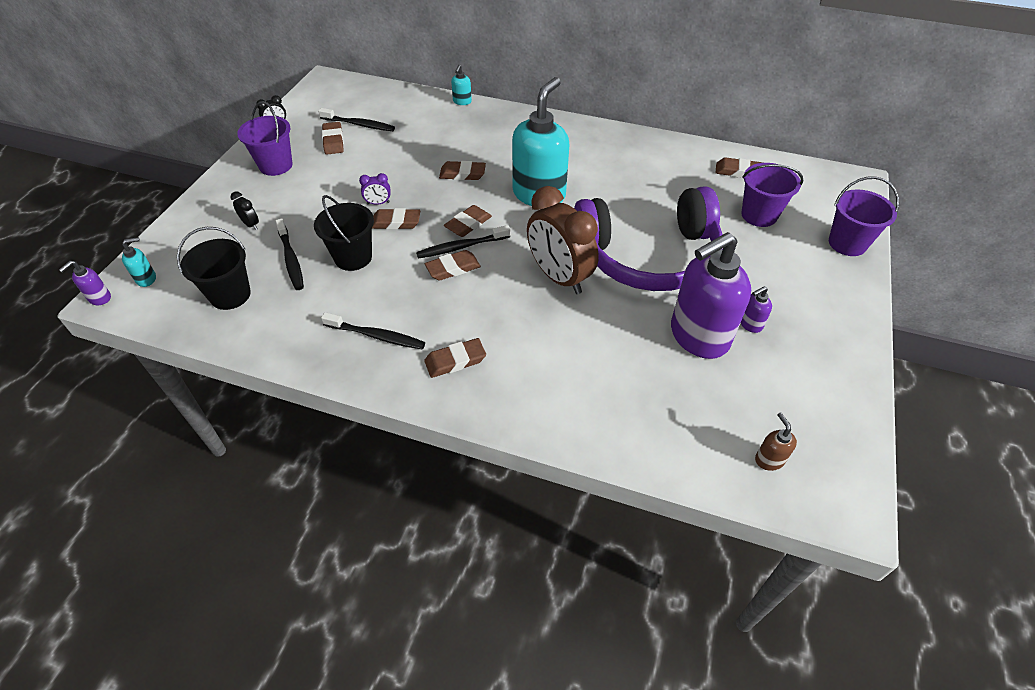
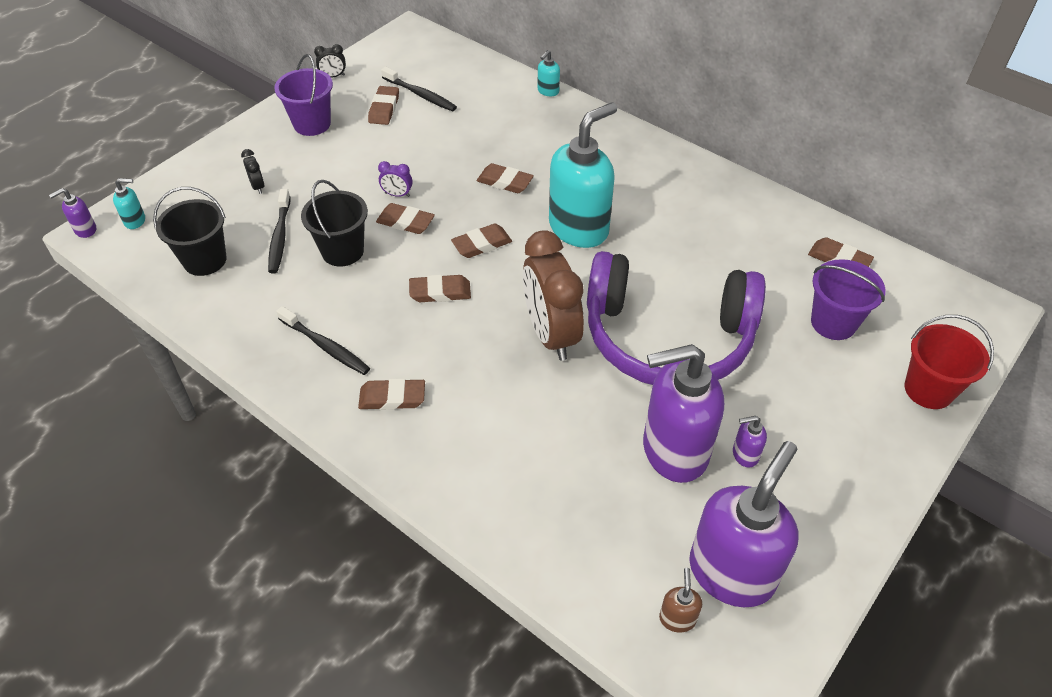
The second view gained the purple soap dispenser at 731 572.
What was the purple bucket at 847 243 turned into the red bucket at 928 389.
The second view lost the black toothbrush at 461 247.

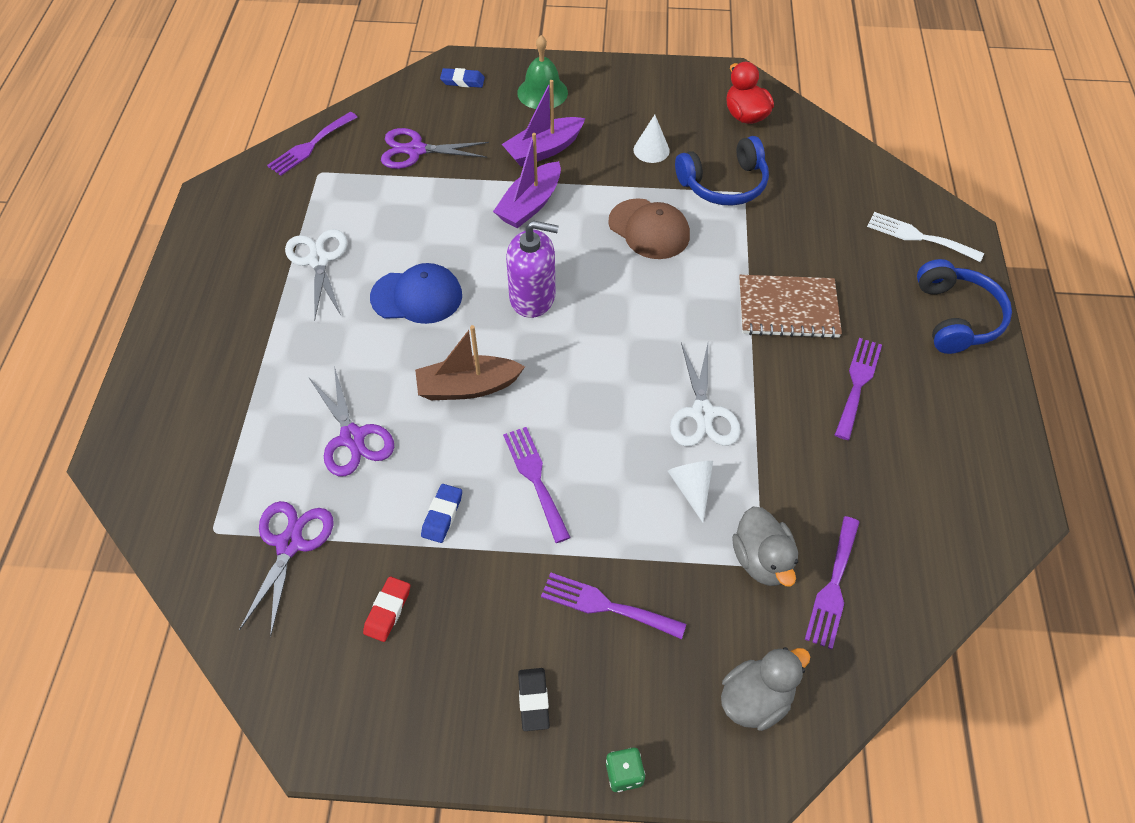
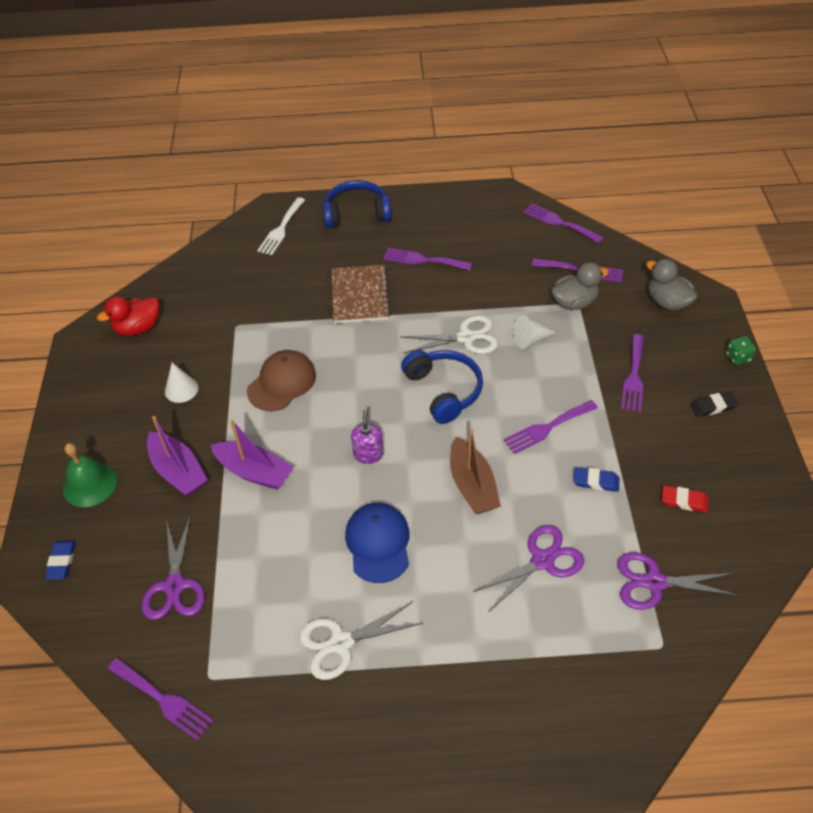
The size of the purple soap dispenser at 532 297 changed by a factor of 0.60.
The blue headphones ended up elsewhere, having gone from 724 184 to 444 390.
The second view gained the purple fork at 559 223.

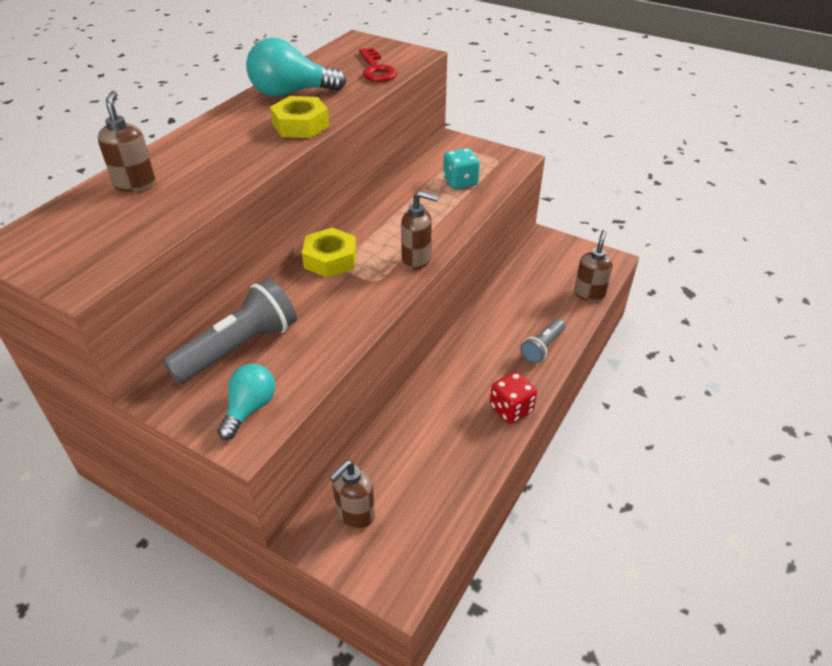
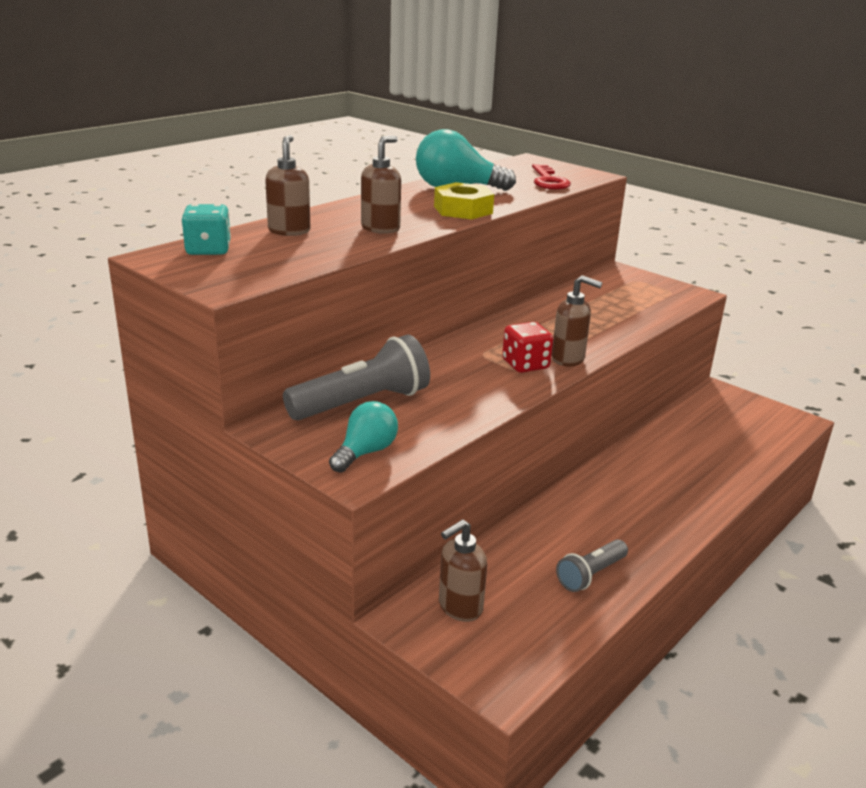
The turquoise dice ended up elsewhere, having gone from 460 182 to 208 250.
The brown soap dispenser ended up elsewhere, having gone from 589 294 to 381 228.
The red dice ended up elsewhere, having gone from 511 409 to 525 365.
The grey flashlight ended up elsewhere, having gone from 542 347 to 591 575.
The second view lost the yellow nut at 330 259.

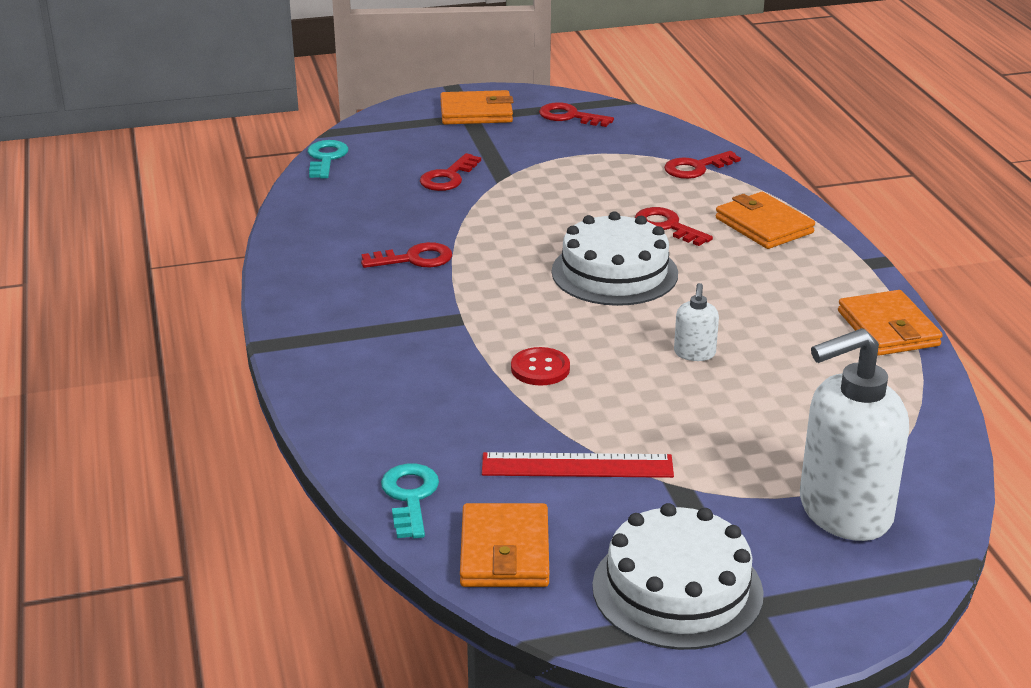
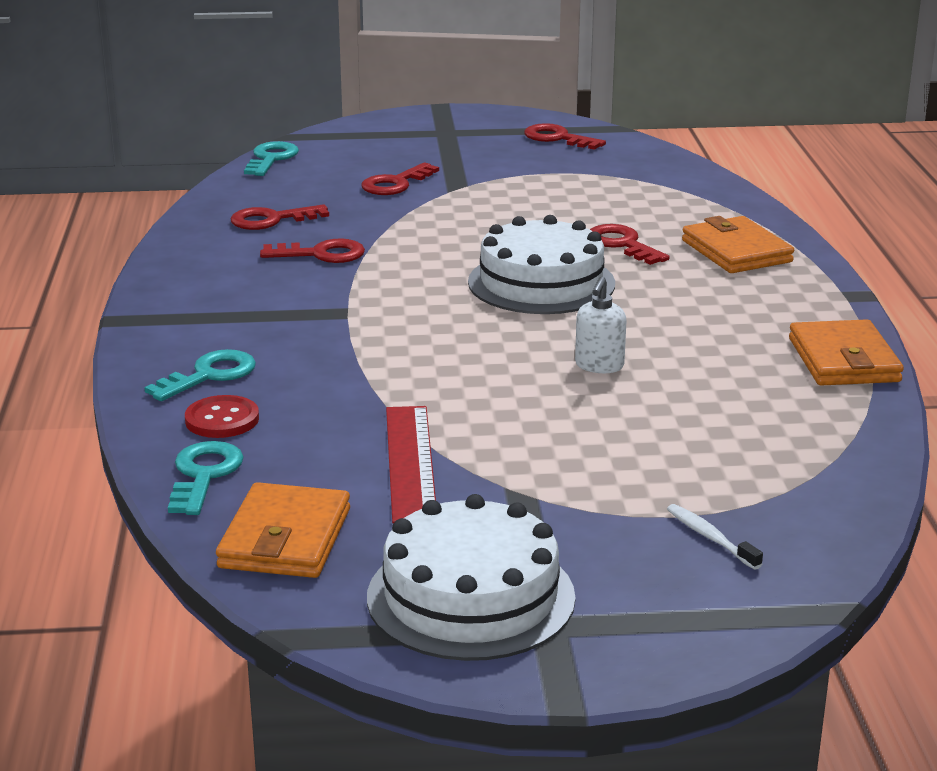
The second view gained the turquoise key at 209 375.
The red button ended up elsewhere, having gone from 540 368 to 222 419.
The red key ended up elsewhere, having gone from 696 168 to 271 220.
The red ruler at 577 466 ended up facing another way, 75 degrees clockwise from before.
Where the white soap dispenser stood at 843 511, the white toothbrush came to stand at 710 537.
The second view lost the orange wallet at 476 112.

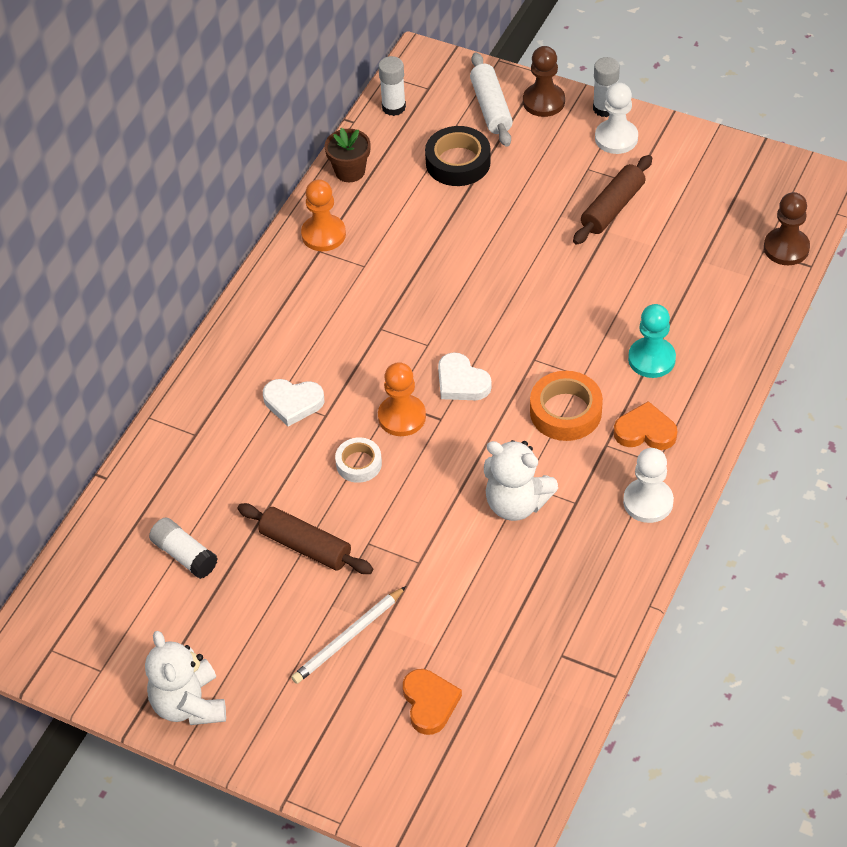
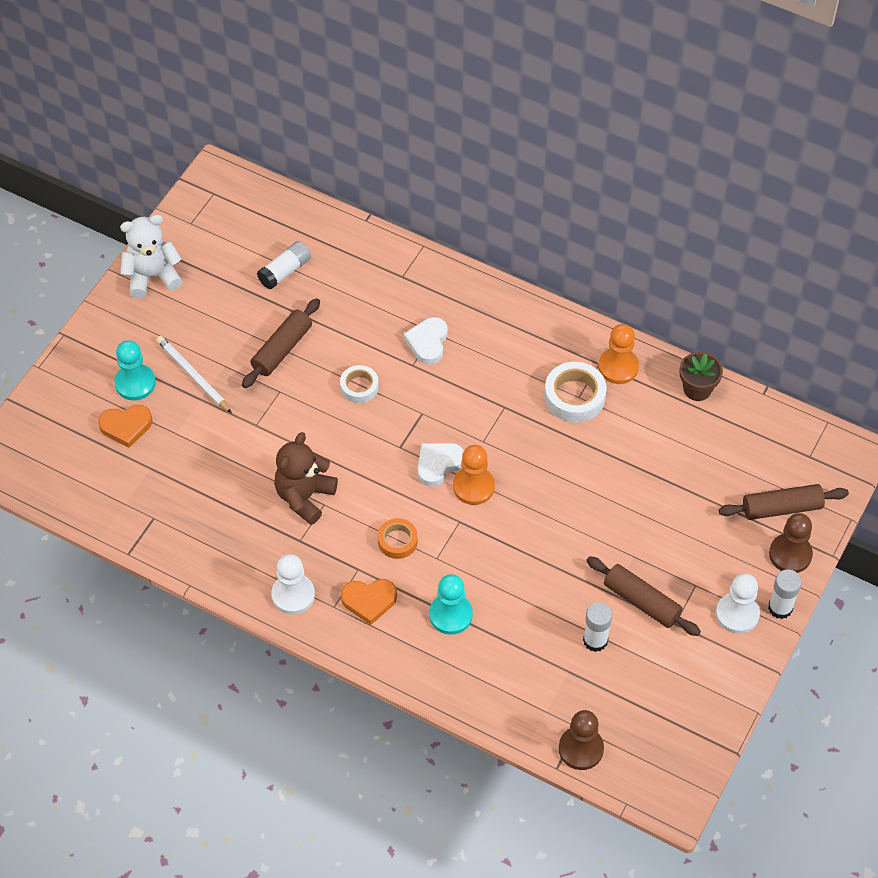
The second view gained the turquoise pawn at 135 383.
What was the white teddy bear at 516 503 turned into the brown teddy bear at 304 497.
The orange heart at 645 431 ended up facing another way, 75 degrees clockwise from before.
The size of the orange tape at 565 411 changed by a factor of 0.63.
The orange pawn ended up elsewhere, having gone from 402 417 to 473 487.
The second view gained the white tape at 574 396.
The white glue stick ended up elsewhere, having gone from 393 107 to 595 640.
What was the white rolling pin at 491 107 turned into the brown rolling pin at 781 508.
The second view lost the black tape at 458 162.

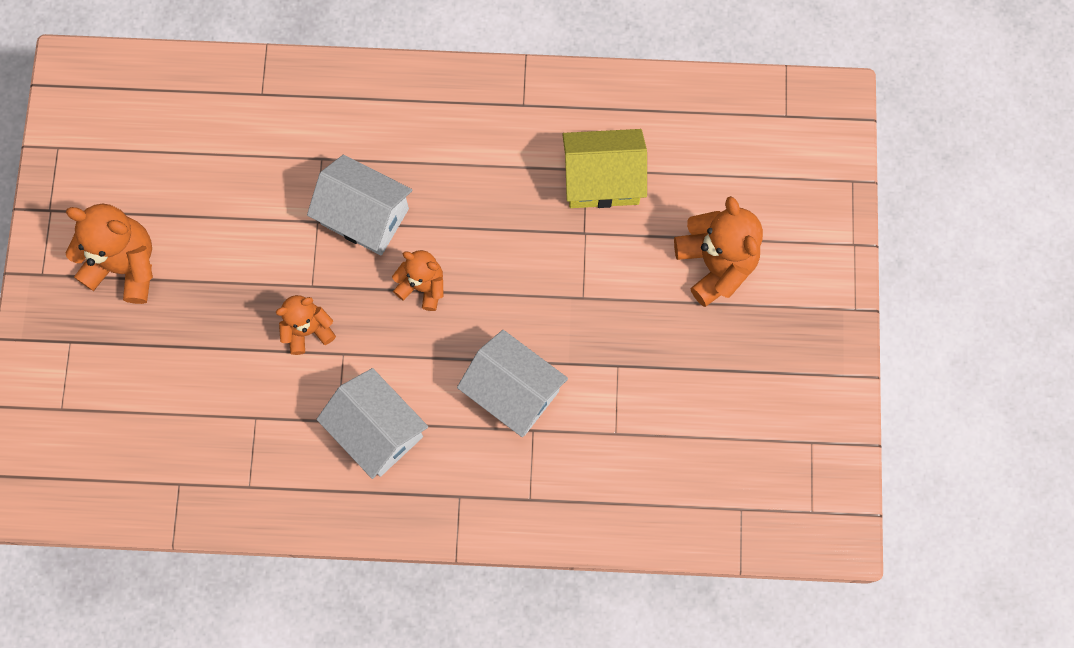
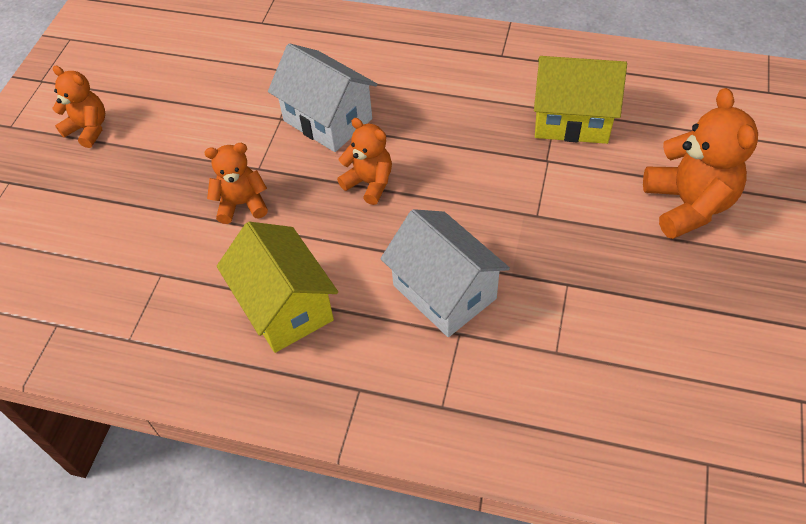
The size of the orange teddy bear at 125 265 changed by a factor of 0.61.
What was the white house at 377 431 turned into the yellow house at 285 306.

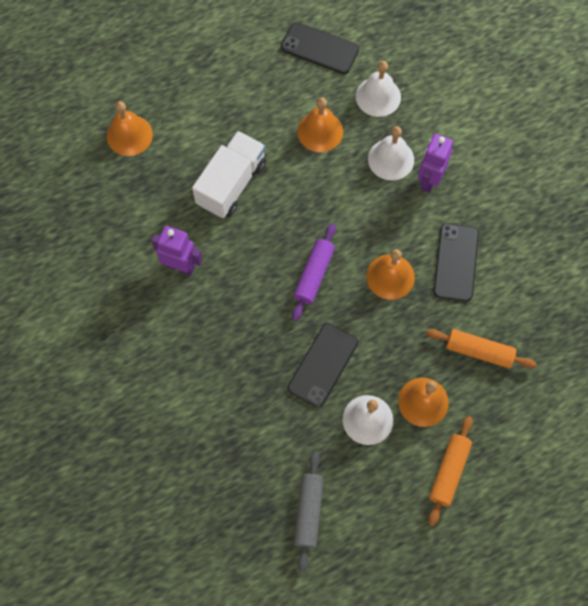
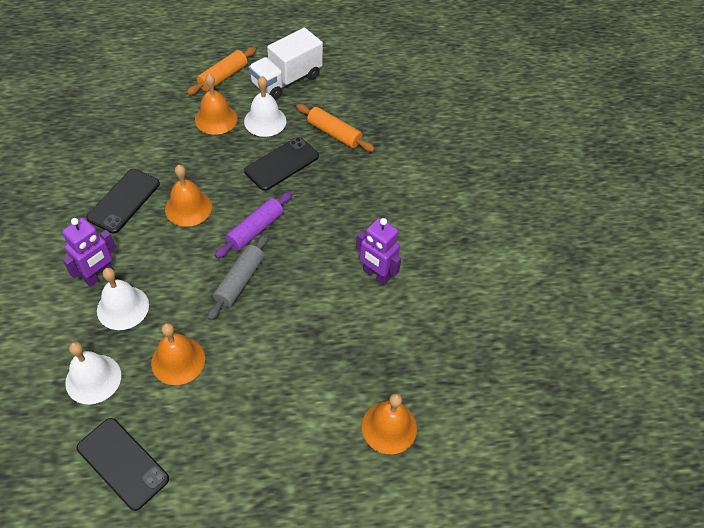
The grey rolling pin ended up elsewhere, having gone from 308 512 to 240 281.
The white truck ended up elsewhere, having gone from 231 184 to 286 80.
The orange rolling pin ended up elsewhere, having gone from 479 351 to 334 133.

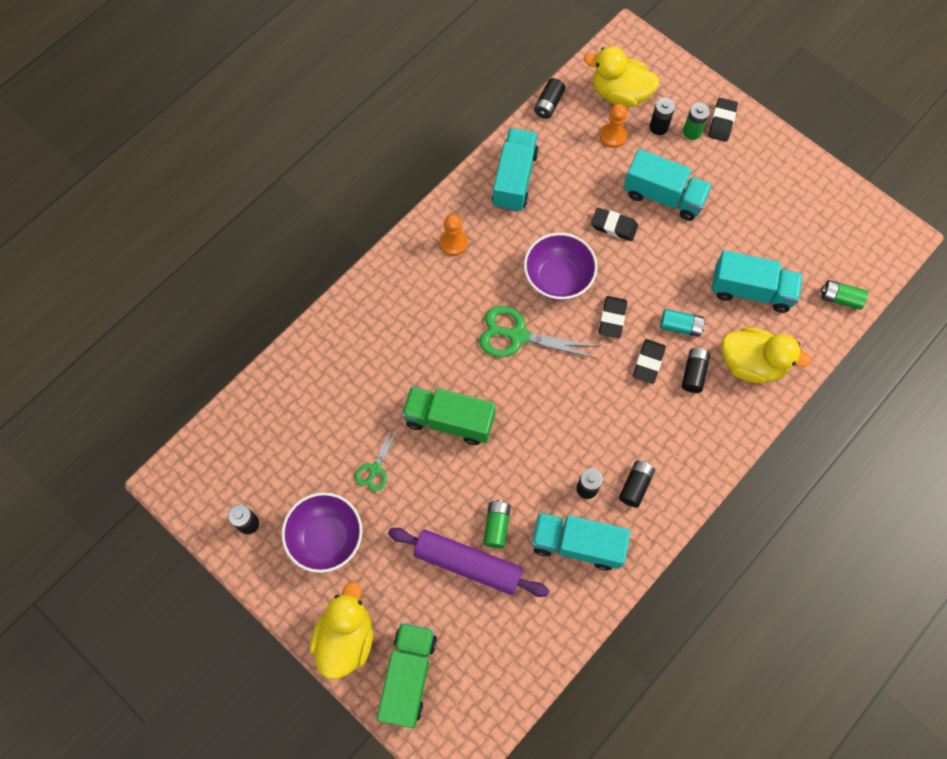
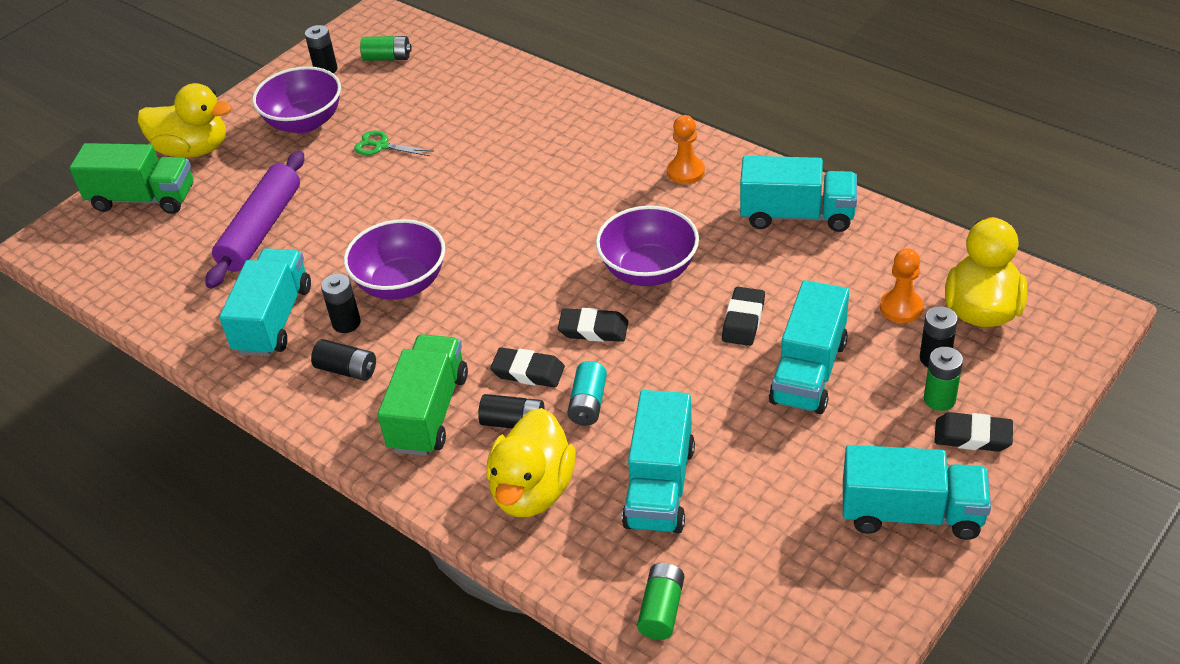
The second view gained the purple bowl at 401 284.
The green battery ended up elsewhere, having gone from 496 526 to 387 58.
The green truck ended up elsewhere, having gone from 449 420 to 429 412.
The second view gained the turquoise truck at 911 513.
The second view lost the green scissors at 518 336.
The second view lost the black battery at 548 104.

